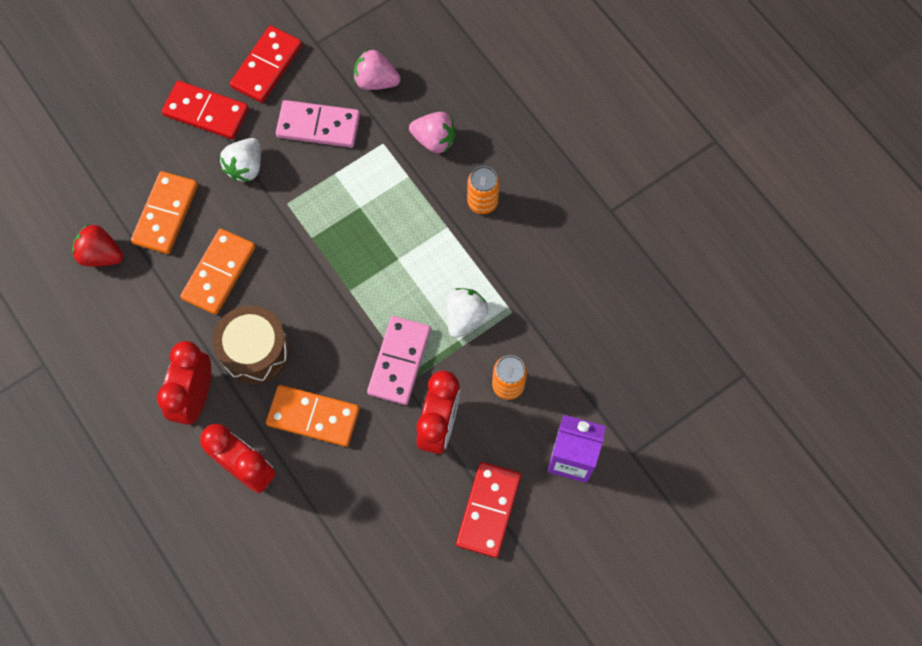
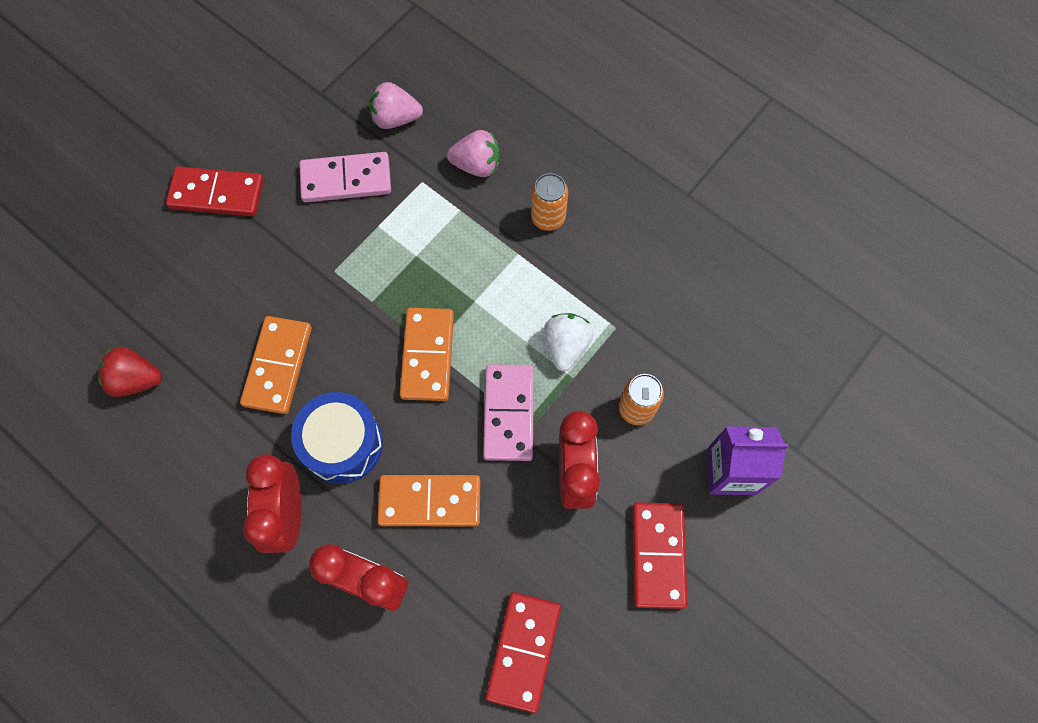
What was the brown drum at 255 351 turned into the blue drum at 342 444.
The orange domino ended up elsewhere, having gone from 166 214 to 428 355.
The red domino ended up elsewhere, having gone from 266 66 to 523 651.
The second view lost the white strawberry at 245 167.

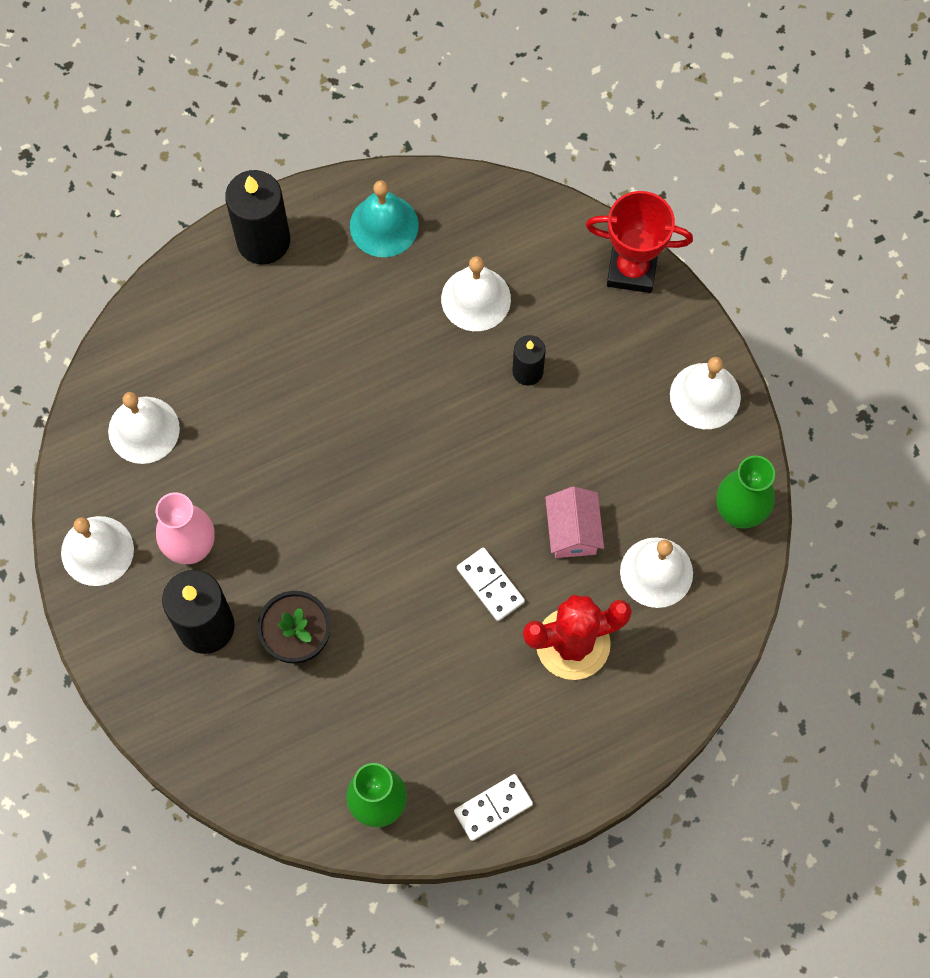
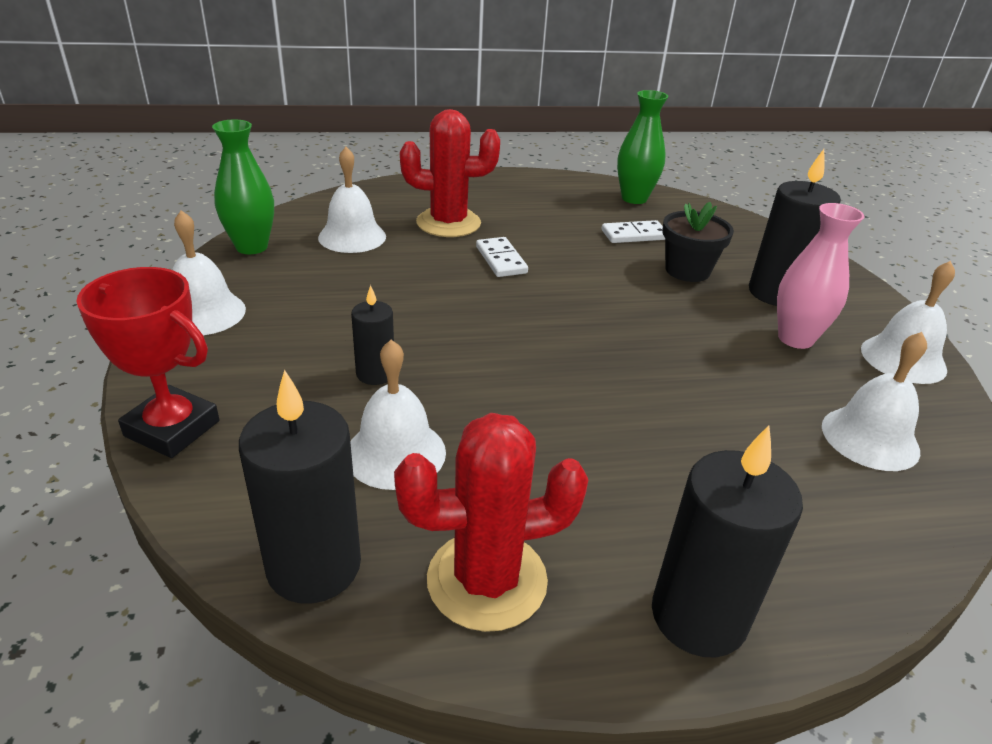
The second view gained the black candle at 314 566.
Where the turquoise bell stood at 384 225, the red cactus came to stand at 487 580.
The white domino ended up elsewhere, having gone from 493 807 to 634 235.
The second view lost the pink house at 572 531.

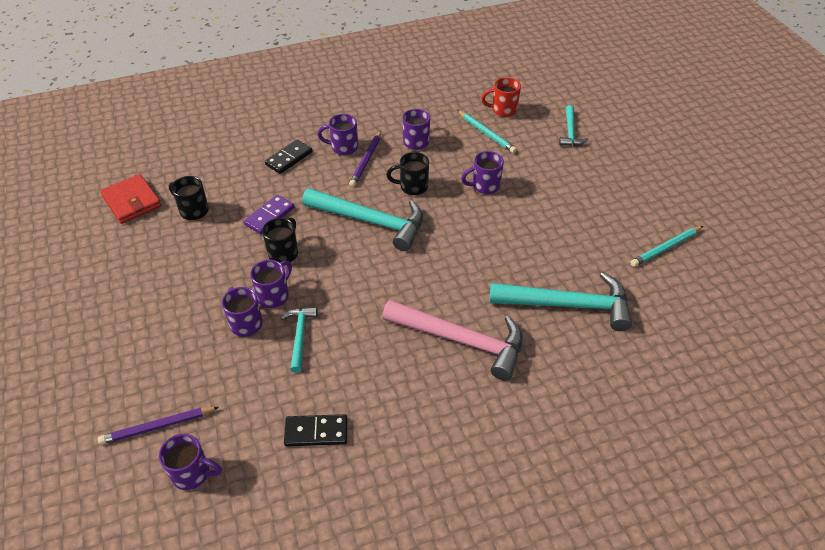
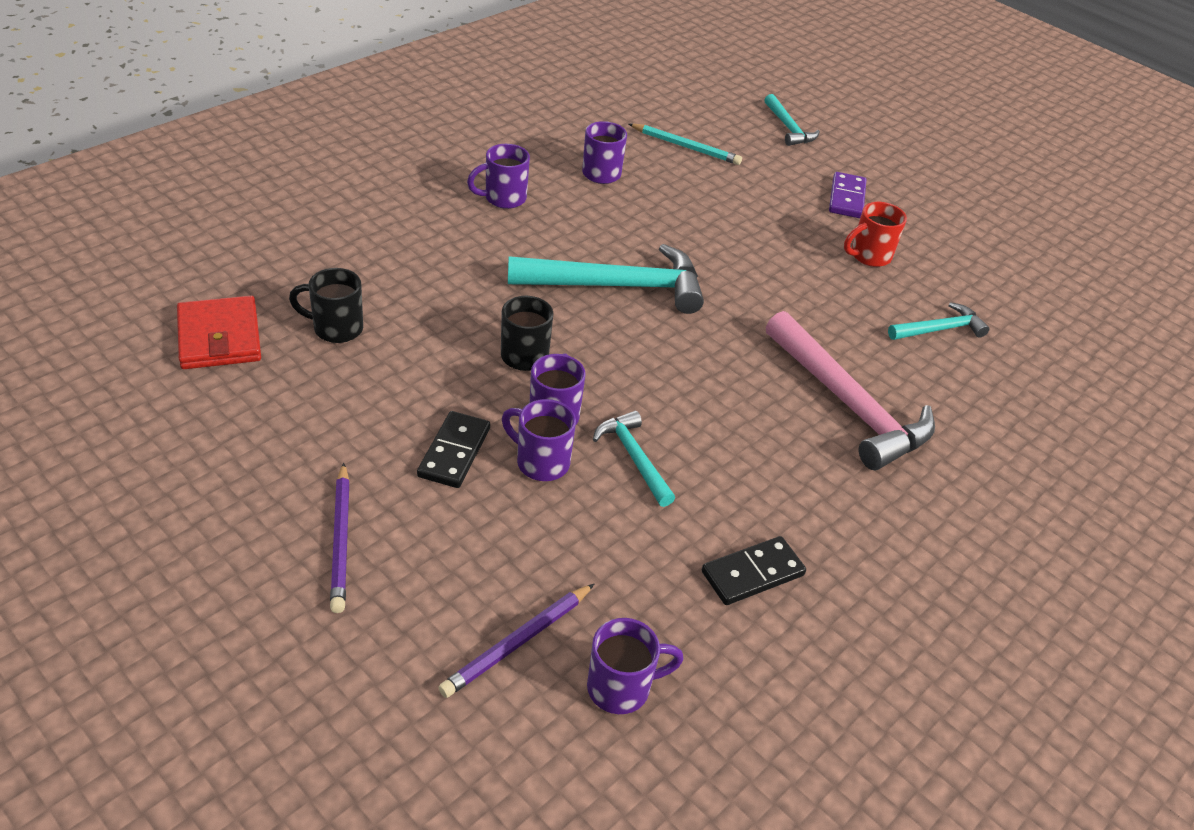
The red wallet at 132 201 ended up facing another way, 45 degrees clockwise from before.
The purple pencil ended up elsewhere, having gone from 366 160 to 341 540.
The black domino ended up elsewhere, having gone from 289 158 to 454 452.
The pink hammer at 461 340 ended up facing another way, 60 degrees clockwise from before.
The purple domino ended up elsewhere, having gone from 269 216 to 847 198.
The red mug ended up elsewhere, having gone from 503 110 to 869 256.
The size of the turquoise hammer at 568 305 changed by a factor of 0.53.
The second view lost the black mug at 412 187.
The second view lost the purple mug at 484 186.
The second view lost the turquoise pencil at 665 248.

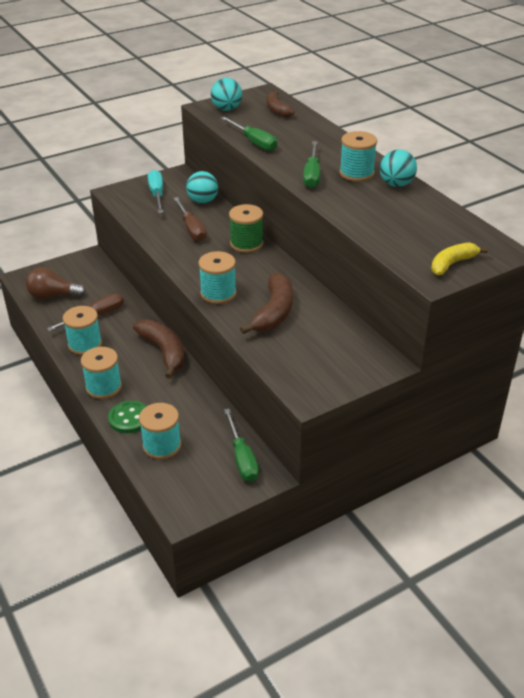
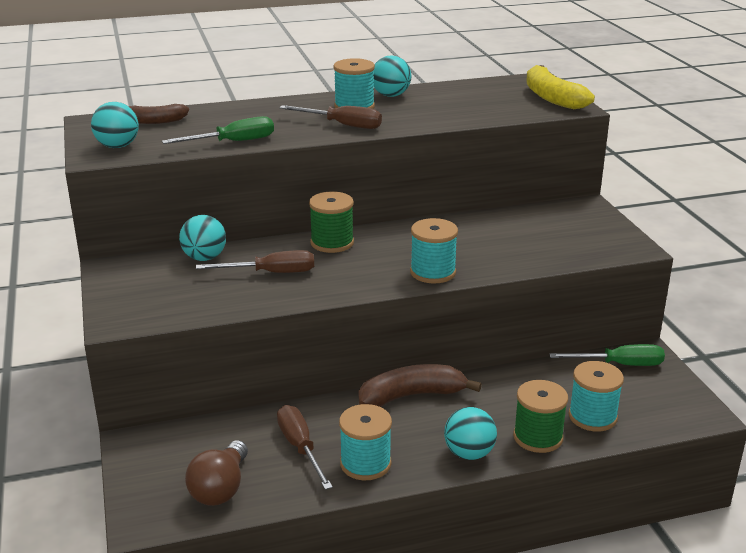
What was the green screwdriver at 312 175 turned into the brown screwdriver at 342 125.
Where the turquoise spool stood at 103 387, the turquoise ball came to stand at 469 453.
Where the green button stood at 129 418, the green spool came to stand at 538 437.
The size of the yellow banana at 452 264 changed by a factor of 1.54.
The second view lost the turquoise screwdriver at 157 194.
The second view lost the brown banana at 274 312.

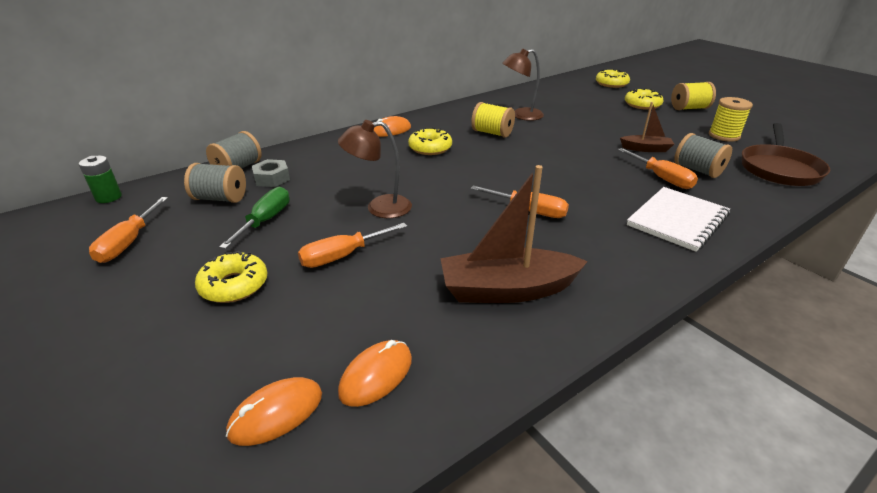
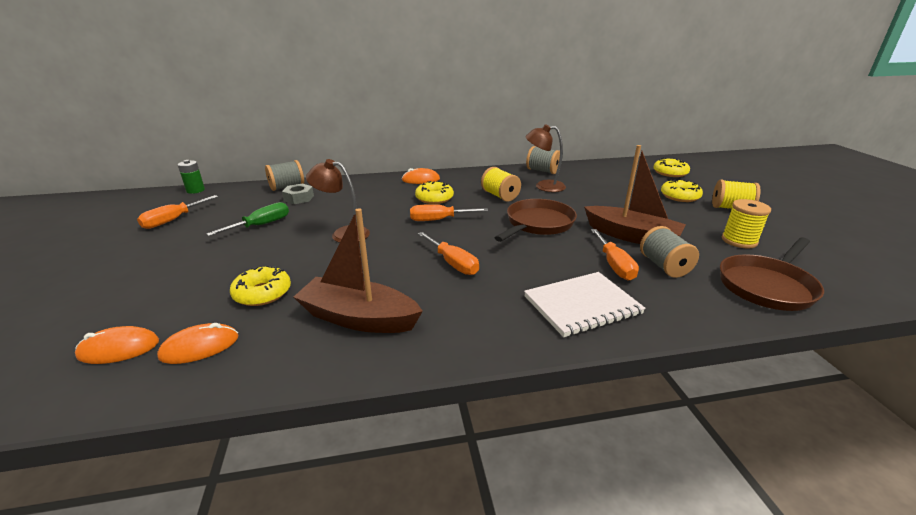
The yellow donut ended up elsewhere, having gone from 234 285 to 262 293.
The orange screwdriver ended up elsewhere, having gone from 342 256 to 439 220.
The second view gained the brown pan at 537 224.
The grey spool ended up elsewhere, having gone from 220 198 to 542 171.
The size of the brown boat at 646 149 changed by a factor of 1.84.

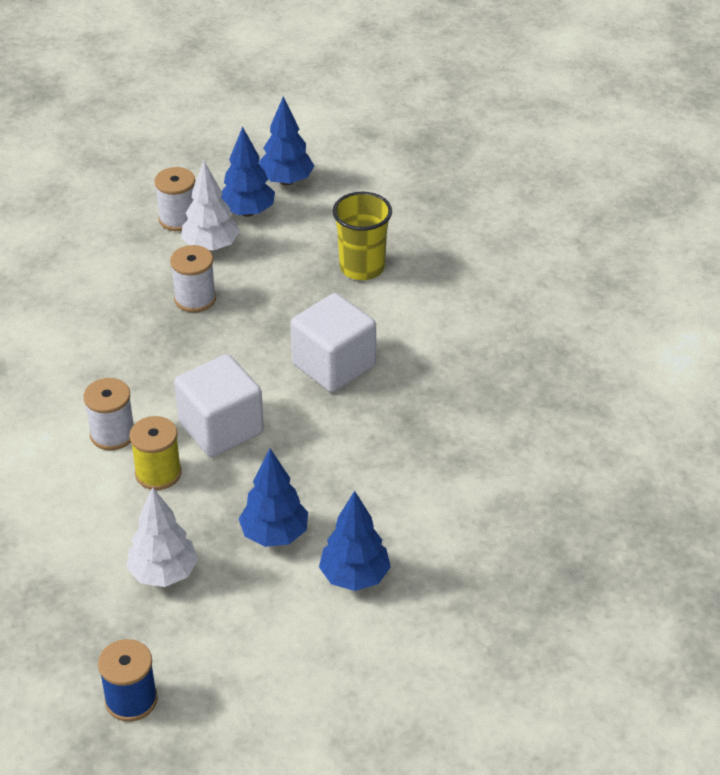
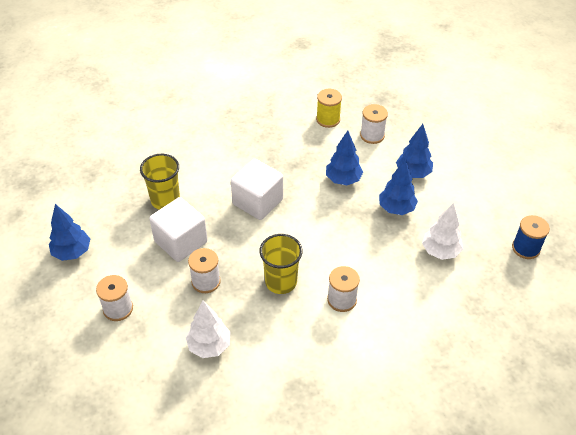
The white cube ended up elsewhere, having gone from 221 428 to 181 242.
The white tree ended up elsewhere, having gone from 211 246 to 209 346.
The second view gained the yellow cup at 281 282.
The yellow spool ended up elsewhere, having gone from 158 473 to 328 119.
The blue tree ended up elsewhere, having gone from 247 212 to 343 180.
The second view gained the white spool at 372 135.

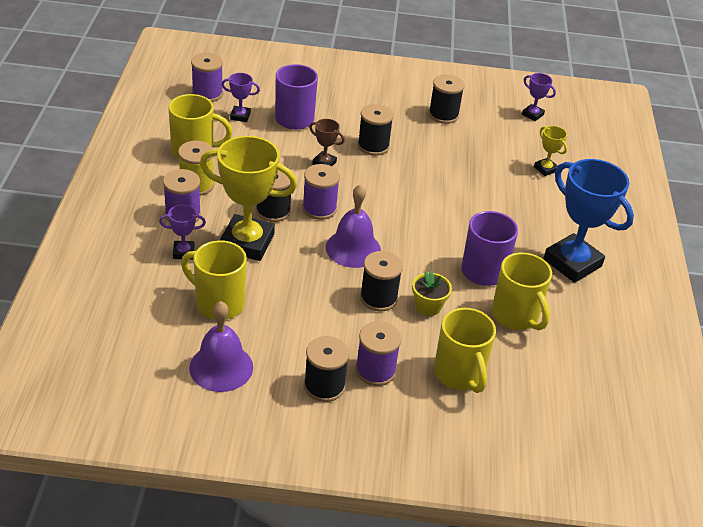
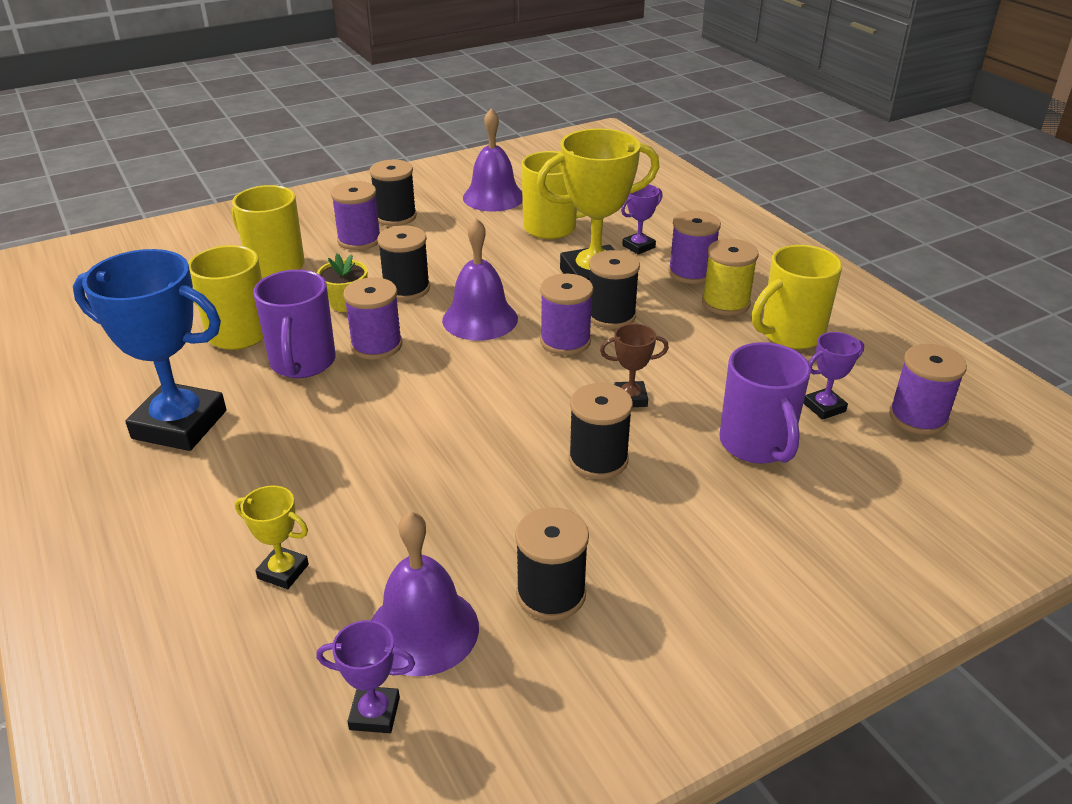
The second view gained the purple spool at 376 345.
The second view gained the purple bell at 423 629.

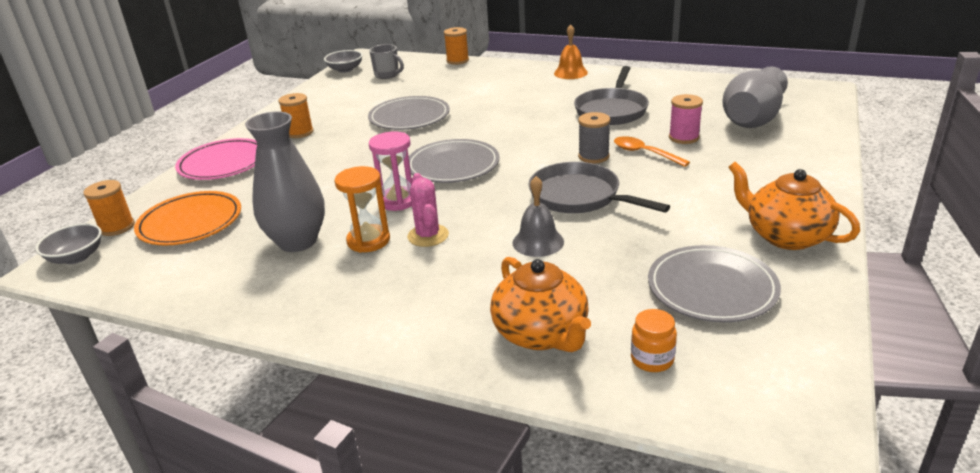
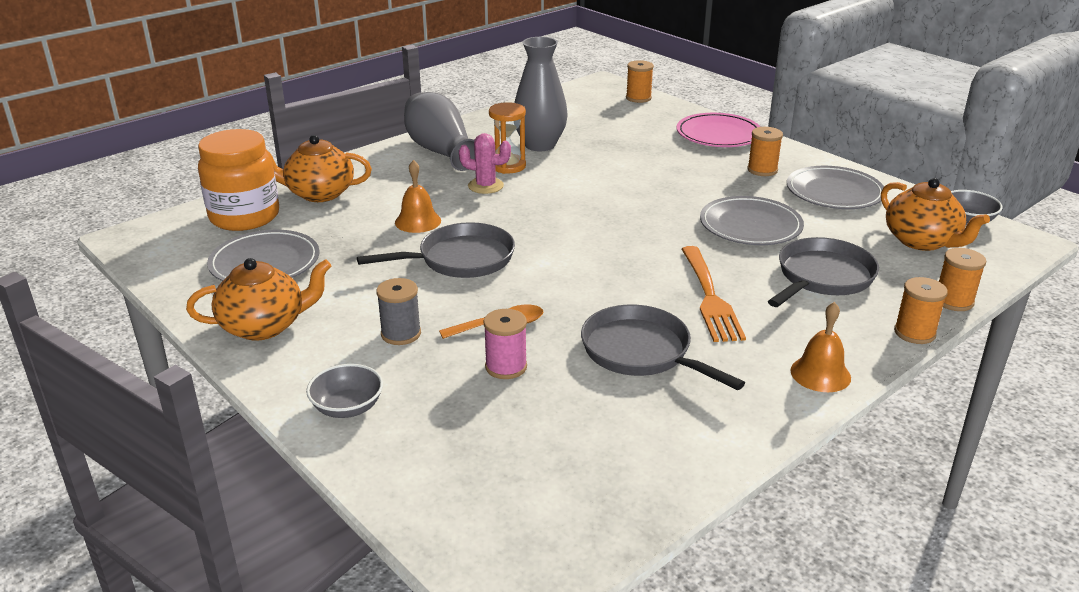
The size of the orange jar at 652 359 changed by a factor of 2.32.
The grey bowl ended up elsewhere, having gone from 76 257 to 347 407.
The grey spool ended up elsewhere, having gone from 593 156 to 401 334.
What was the grey bell at 538 242 turned into the orange bell at 418 221.
The grey vase ended up elsewhere, having gone from 753 119 to 440 151.
The second view gained the orange fork at 709 296.
The second view gained the grey pan at 822 277.
The grey plate ended up elsewhere, having gone from 453 165 to 834 192.
Where the grey mug stood at 387 75, the orange teapot came to stand at 922 241.
The second view gained the orange spool at 914 333.
The second view lost the orange plate at 190 223.
The second view lost the pink hourglass at 398 201.

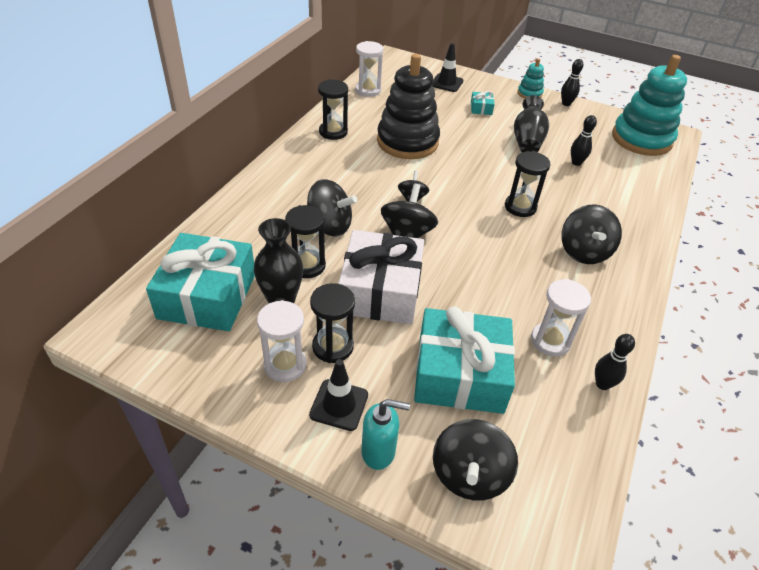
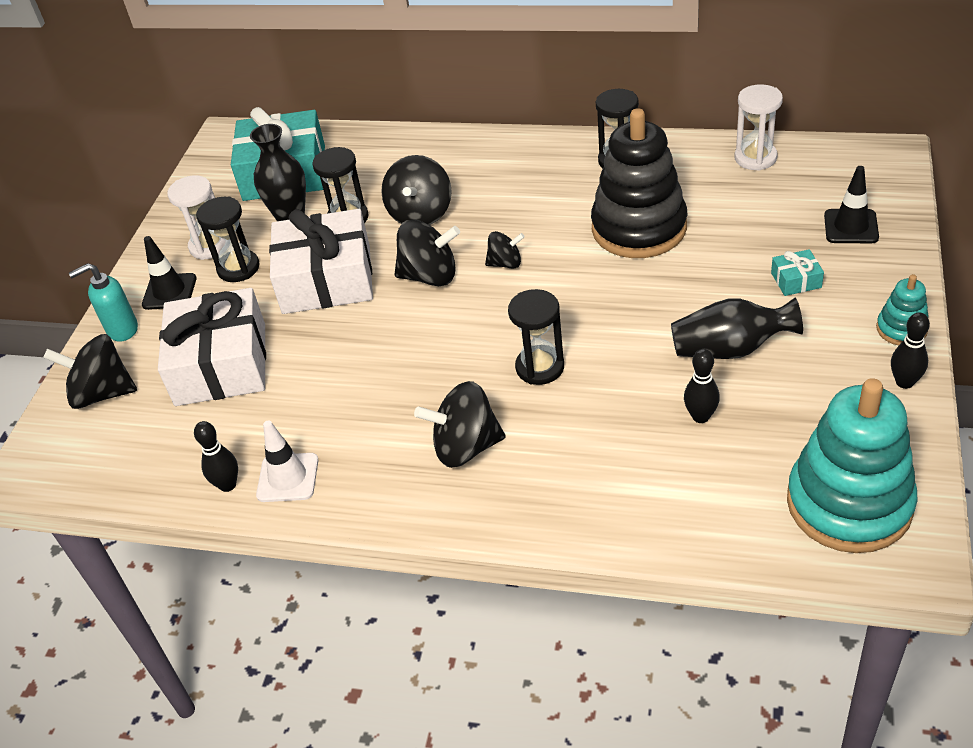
The turquoise soap dispenser at 379 452 ended up facing another way, 75 degrees clockwise from before.
What was the turquoise gift at 460 374 turned into the white gift at 221 364.
The second view gained the white traffic cone at 288 478.
The second view lost the white hourglass at 550 341.

